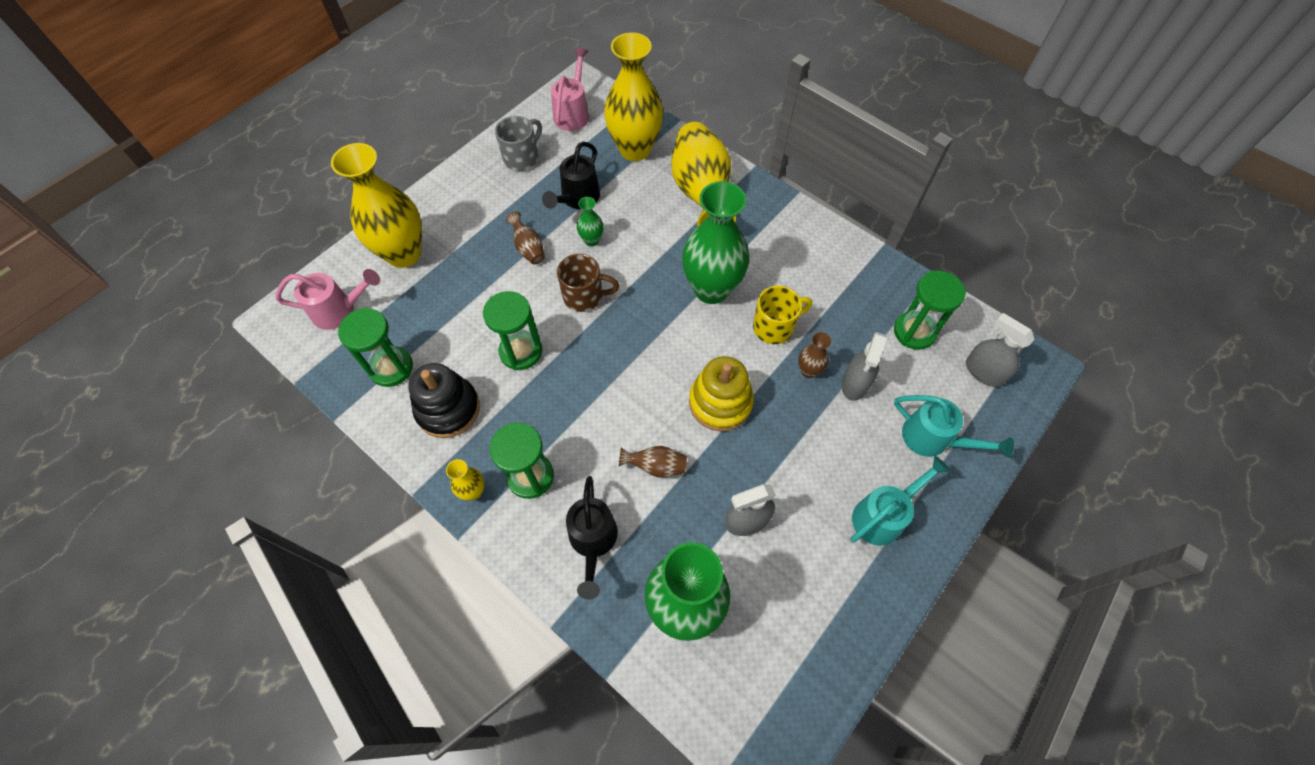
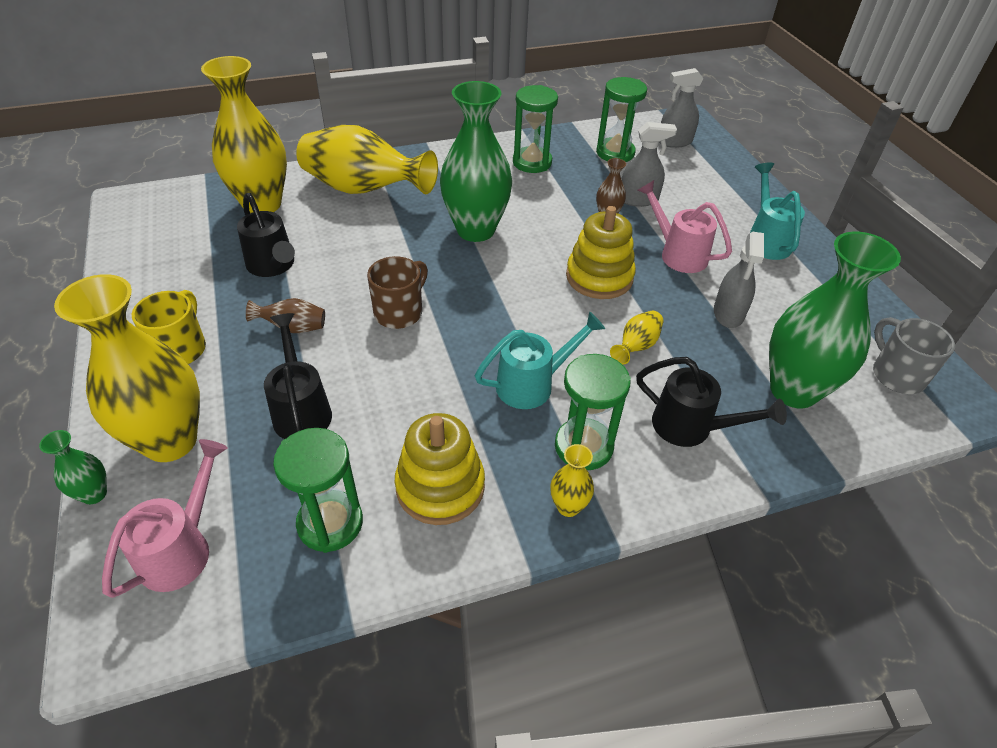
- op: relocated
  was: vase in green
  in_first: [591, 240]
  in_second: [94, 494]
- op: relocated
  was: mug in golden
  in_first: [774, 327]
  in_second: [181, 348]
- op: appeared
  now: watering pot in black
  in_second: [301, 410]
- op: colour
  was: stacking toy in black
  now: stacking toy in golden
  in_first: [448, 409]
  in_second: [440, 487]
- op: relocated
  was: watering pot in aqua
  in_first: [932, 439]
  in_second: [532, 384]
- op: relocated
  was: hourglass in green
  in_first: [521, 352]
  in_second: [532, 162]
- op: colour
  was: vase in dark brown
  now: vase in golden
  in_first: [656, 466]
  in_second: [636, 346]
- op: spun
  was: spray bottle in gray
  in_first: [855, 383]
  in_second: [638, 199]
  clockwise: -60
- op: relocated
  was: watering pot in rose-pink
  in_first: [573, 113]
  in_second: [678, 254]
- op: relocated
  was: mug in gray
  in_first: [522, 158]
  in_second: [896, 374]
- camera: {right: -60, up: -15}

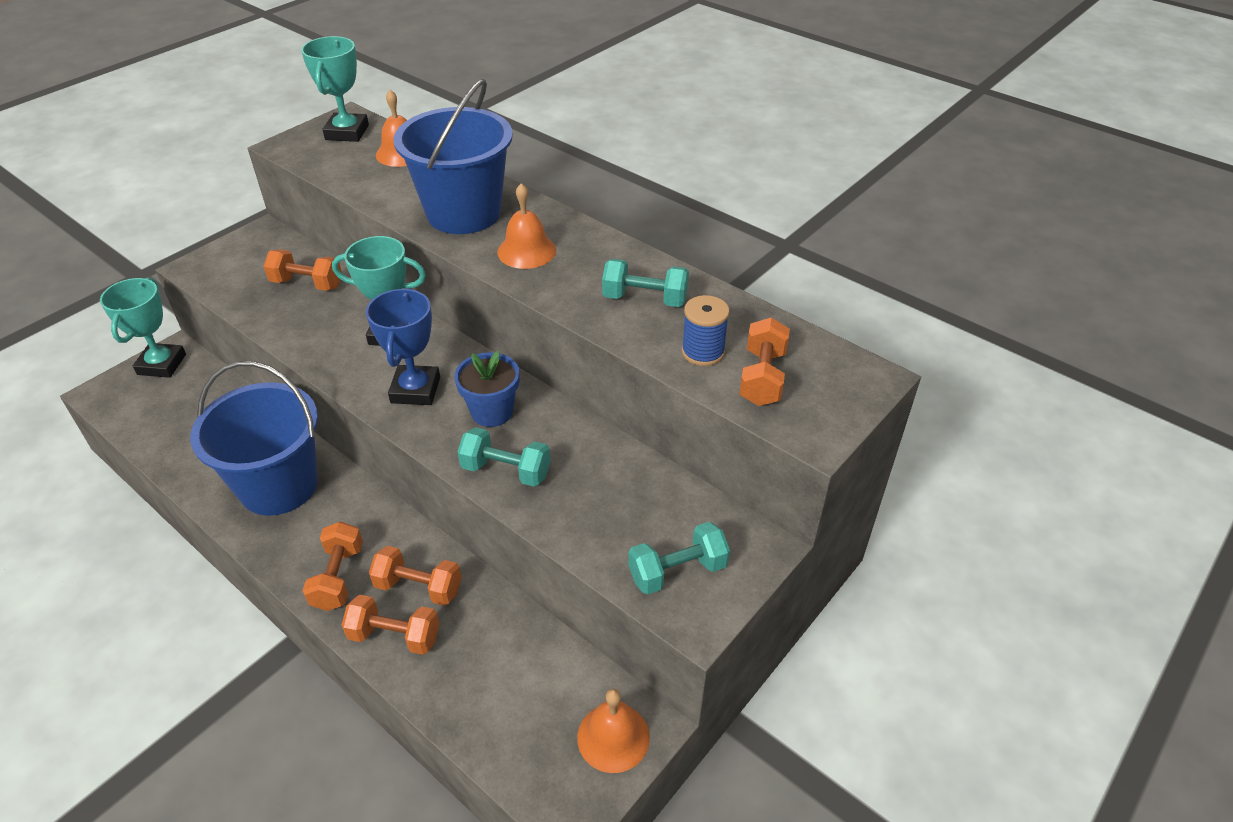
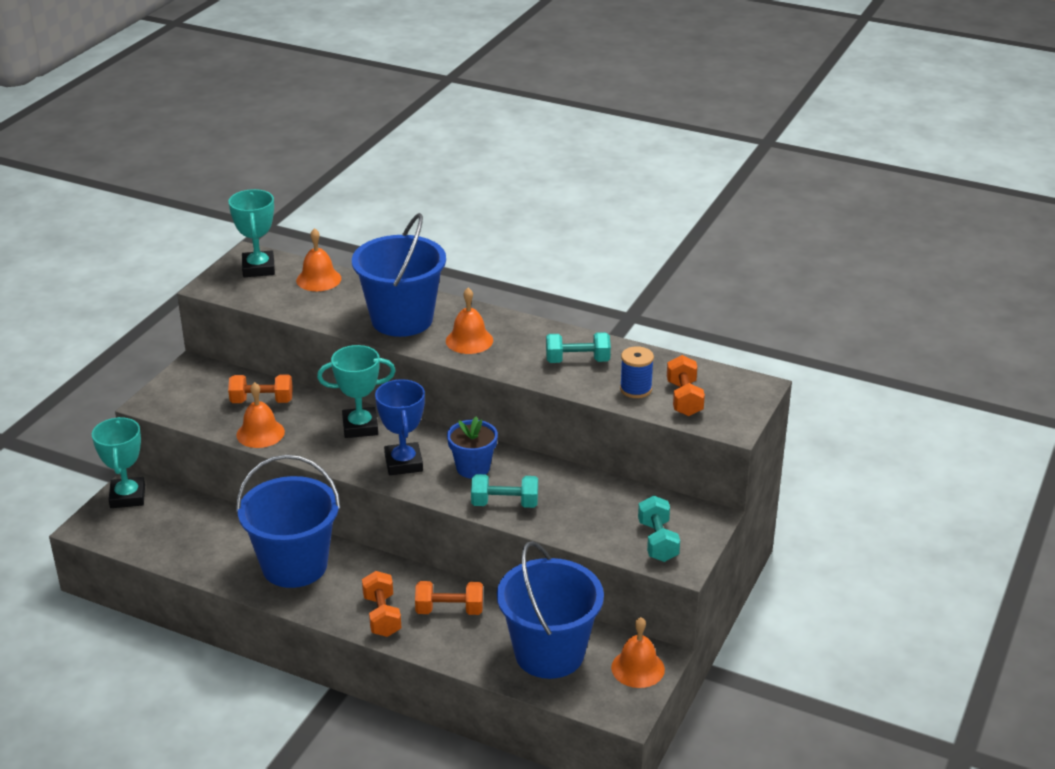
- op: appeared
  now: school bell in bright orange
  in_second: [260, 433]
- op: appeared
  now: bucket in cobalt
  in_second: [549, 653]
- op: spun
  was: dumbbell in aqua
  in_first: [677, 571]
  in_second: [657, 541]
  clockwise: -60
- op: missing
  was: dumbbell in bright orange
  in_first: [395, 636]
- camera: {right: -15, up: -10}

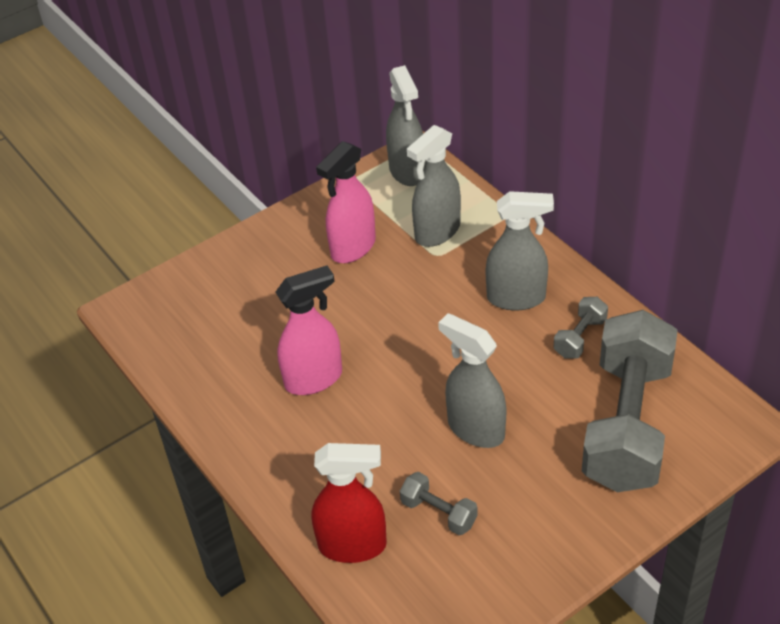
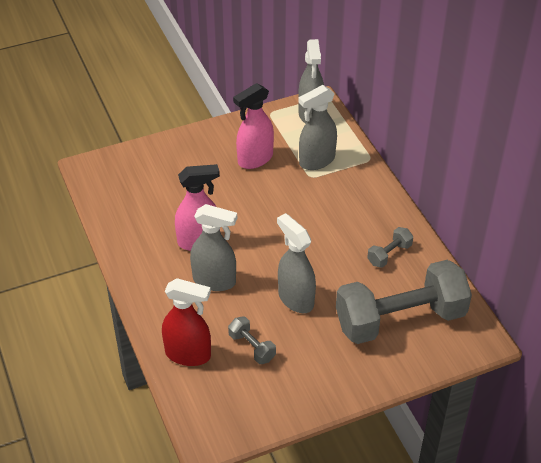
- op: relocated
  was: spray bottle in gray
  in_first: [517, 298]
  in_second: [214, 281]
- op: spun
  was: dumbbell in gray
  in_first: [627, 424]
  in_second: [400, 319]
  clockwise: 45
- camera: {right: 10, up: 0}

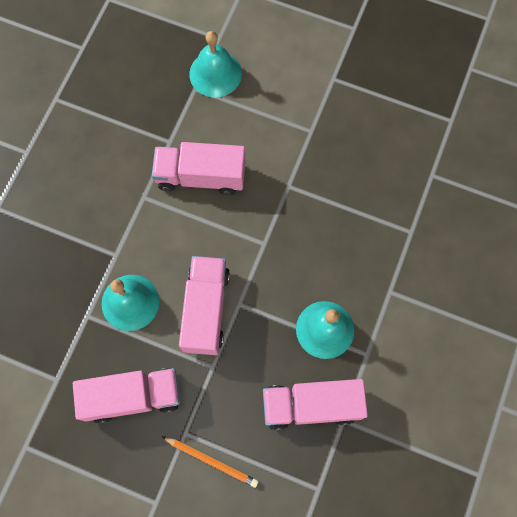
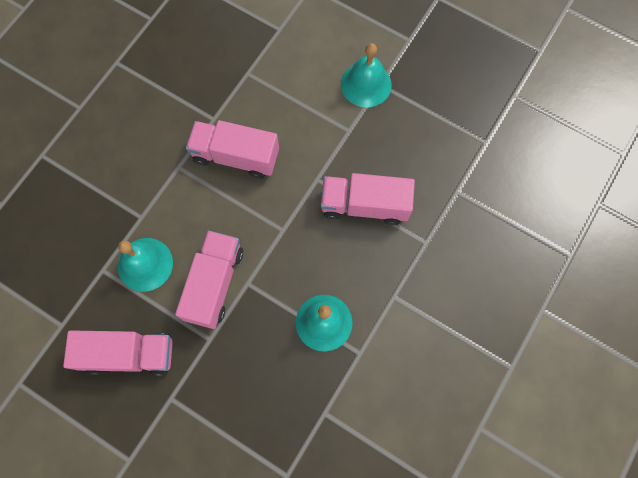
- op: relocated
  was: toy truck in rose-pink
  in_first: [311, 405]
  in_second: [364, 205]
- op: relocated
  was: school bell in aqua
  in_first: [215, 73]
  in_second: [366, 84]
- op: missing
  was: wooden pencil in bright orange
  in_first: [211, 461]
- camera: {right: 10, up: 0}

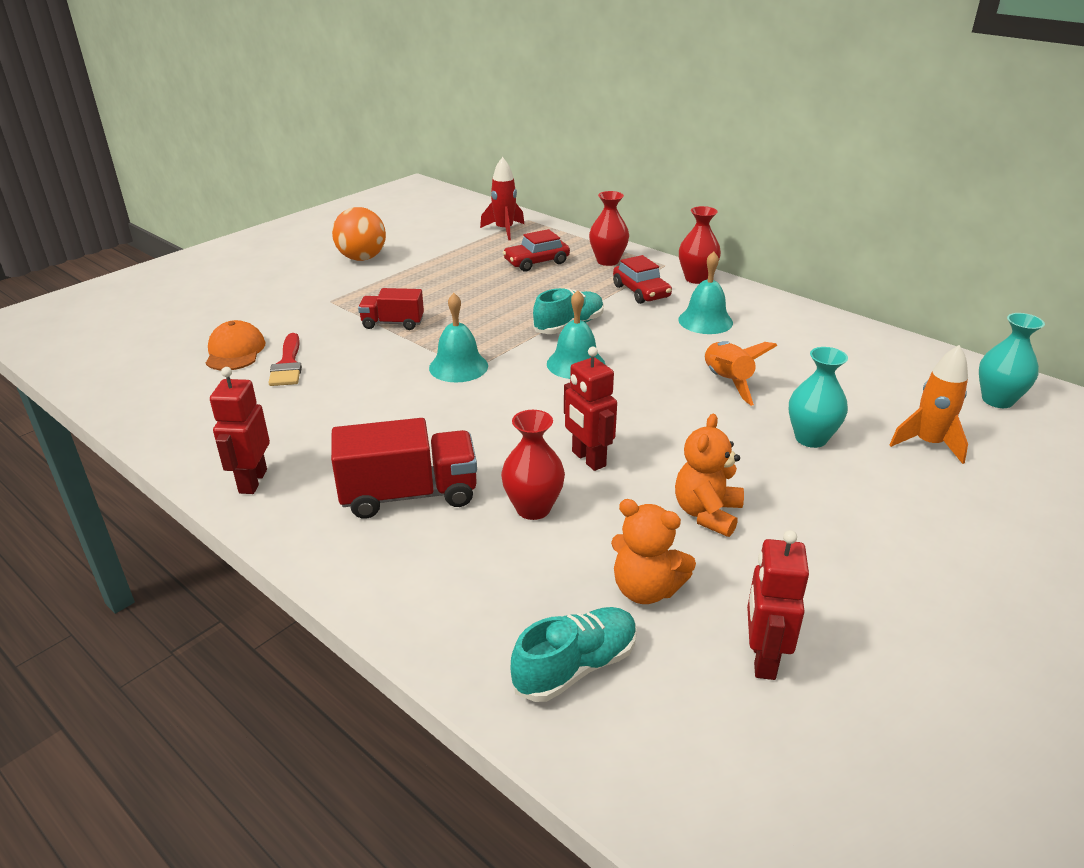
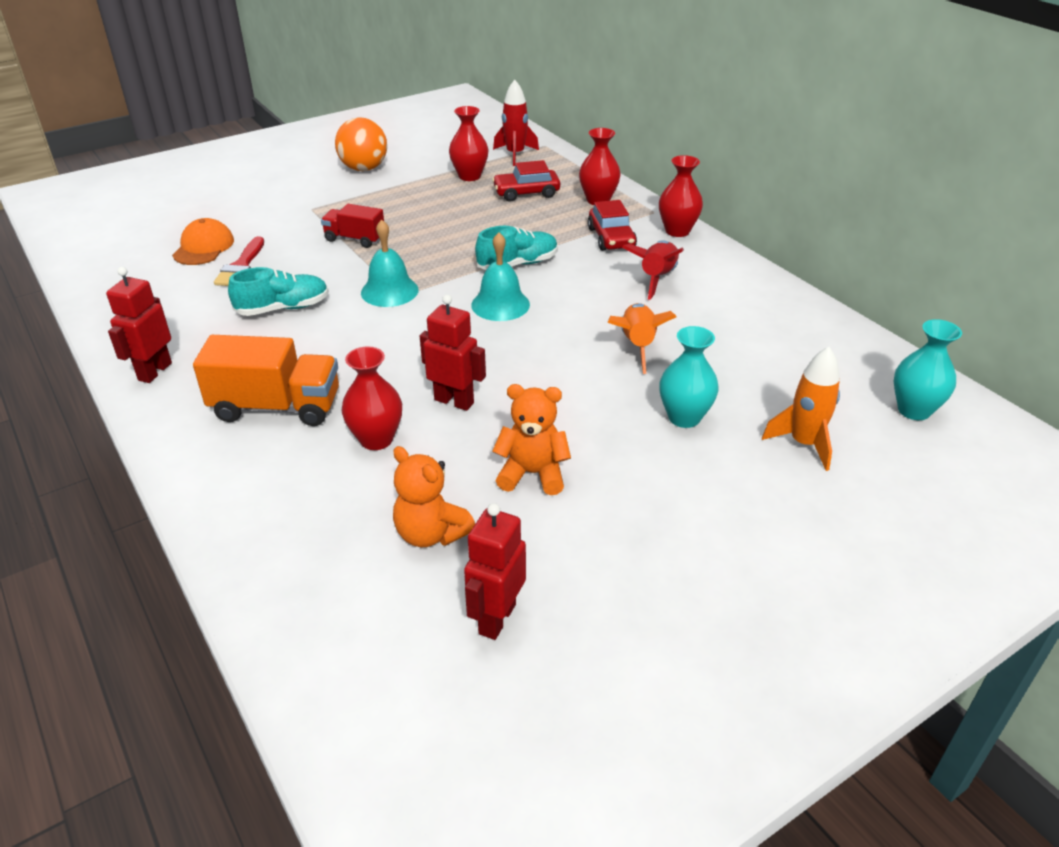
- op: colour
  was: toy truck in red
  now: toy truck in bright orange
  in_first: [409, 495]
  in_second: [276, 407]
- op: relocated
  was: sneaker in aqua
  in_first: [575, 667]
  in_second: [283, 308]
- op: spun
  was: toy robot in red
  in_first: [588, 459]
  in_second: [454, 401]
  clockwise: 135
- op: appeared
  now: vase in red
  in_second: [469, 176]
- op: spun
  was: teddy bear in bright orange
  in_first: [707, 513]
  in_second: [532, 474]
  clockwise: 60
- op: exchanged
  was: school bell in aqua
  now: toy rocket in red
  in_first: [705, 321]
  in_second: [657, 278]
- camera: {right: 15, up: 5}

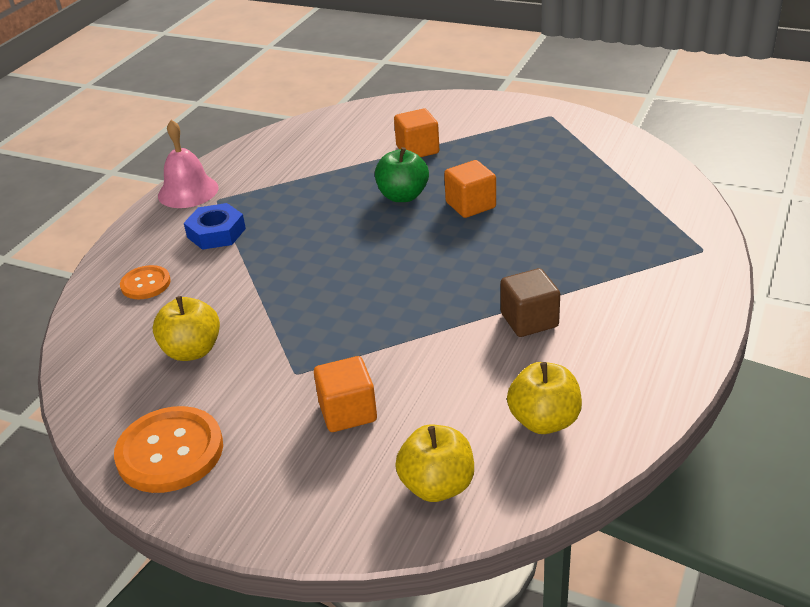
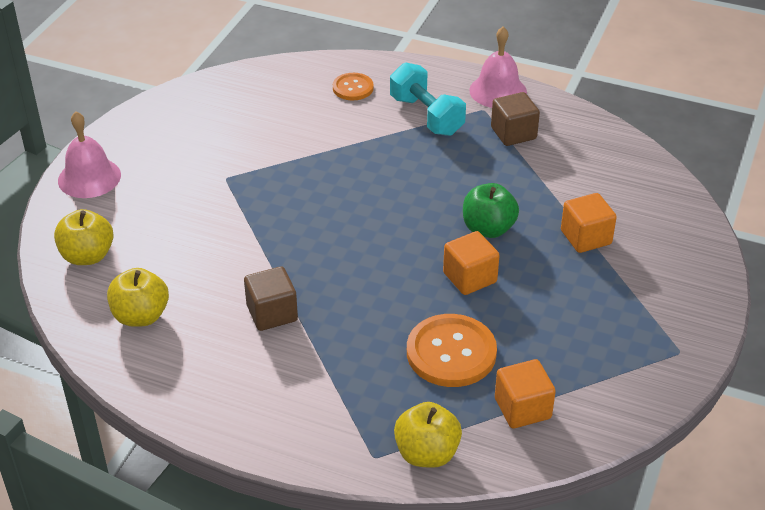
- op: appeared
  now: school bell in rose-pink
  in_second: [89, 177]
- op: exchanged
  was: hexagon nut in cobalt
  now: dumbbell in aqua
  in_first: [216, 233]
  in_second: [426, 116]
- op: relocated
  was: toy apple in golden
  in_first: [192, 351]
  in_second: [427, 453]
- op: relocated
  was: sewing button in bright orange
  in_first: [170, 452]
  in_second: [451, 353]
- op: appeared
  now: solid cube in dark brown
  in_second: [513, 133]
- op: relocated
  was: solid cube in bright orange
  in_first: [347, 412]
  in_second: [522, 408]
- camera: {right: 85, up: 5}

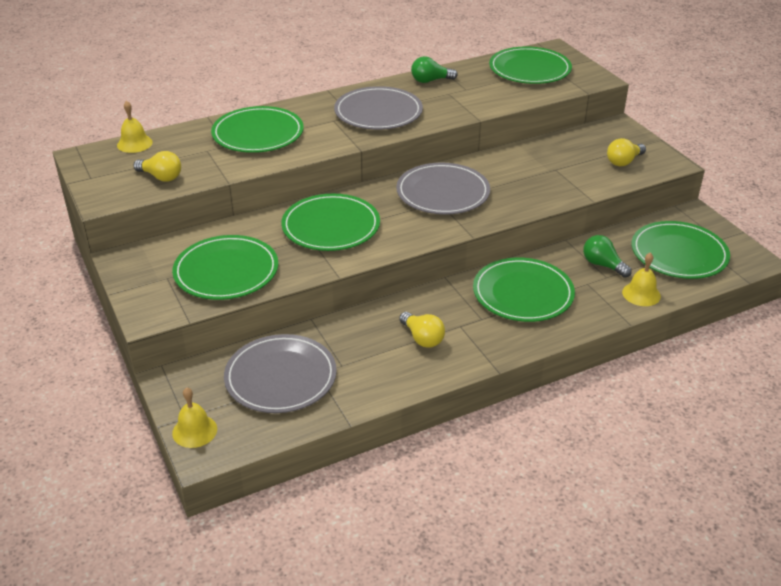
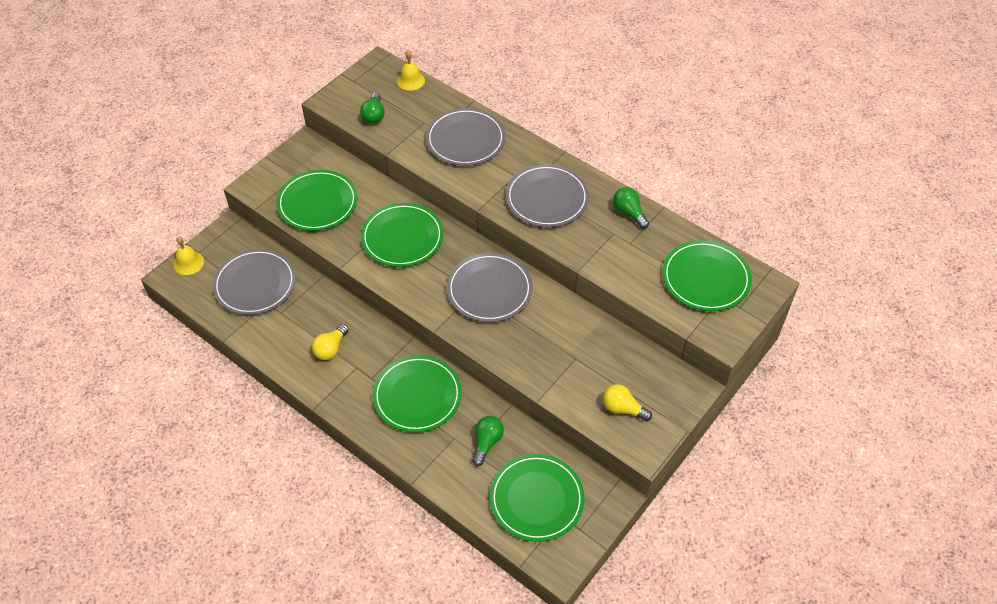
- op: colour
  was: lightbulb in golden
  now: lightbulb in green
  in_first: [161, 177]
  in_second: [374, 115]
- op: colour
  was: plate in green
  now: plate in gray
  in_first: [258, 133]
  in_second: [465, 140]
- op: missing
  was: school bell in golden
  in_first: [641, 294]
- camera: {right: 65, up: 15}

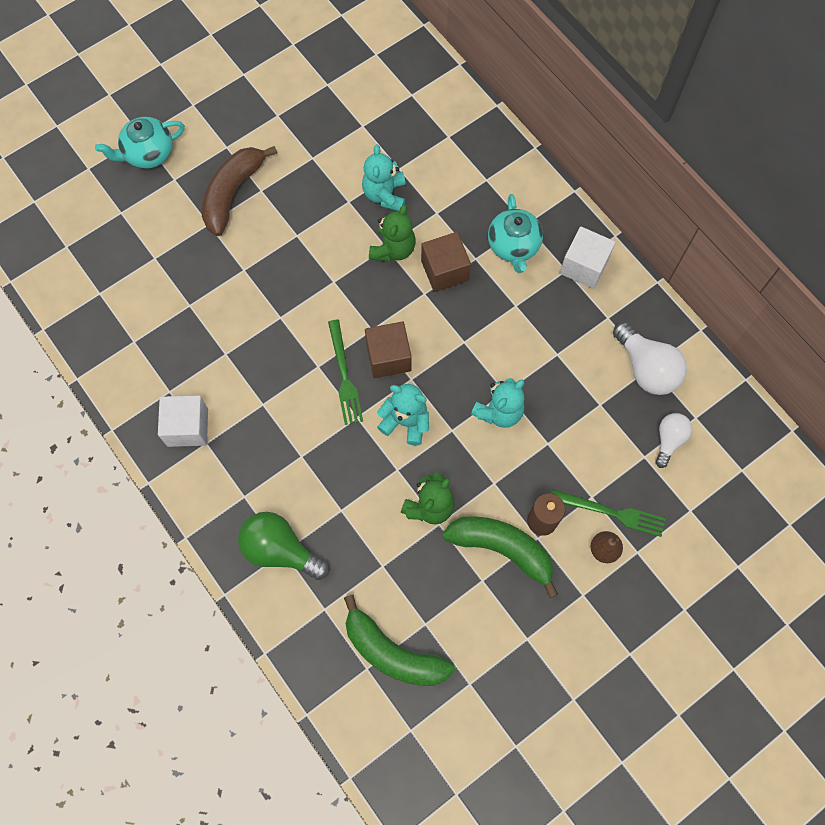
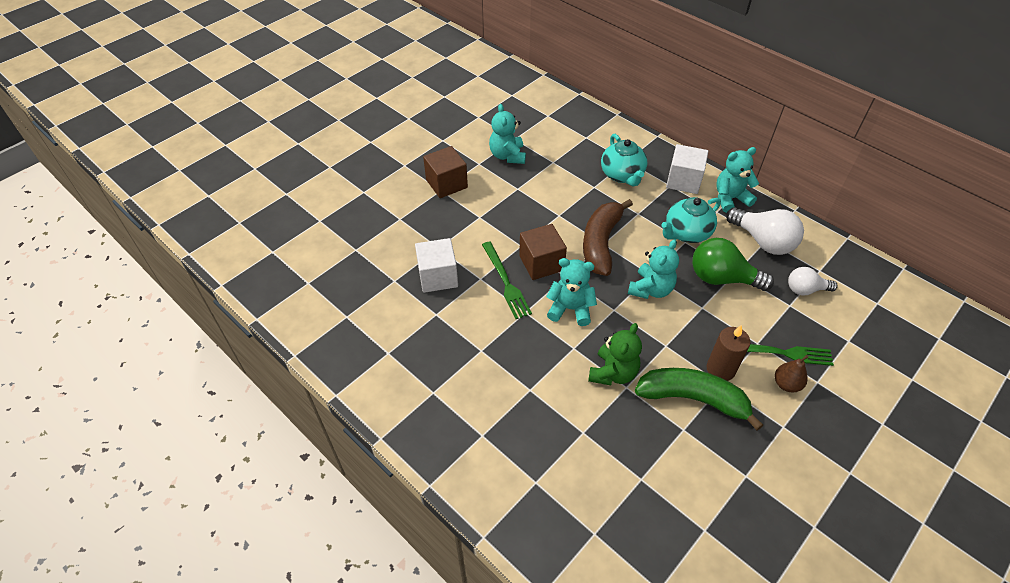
- op: relocated
  was: solid cube in pure white
  in_first: [187, 427]
  in_second: [438, 276]
- op: relocated
  was: solid cube in dark brown
  in_first: [445, 270]
  in_second: [446, 184]
- op: relocated
  was: toy banana in dark brown
  in_first: [232, 193]
  in_second: [601, 243]
- op: relocated
  was: tea pot in aqua
  in_first: [148, 154]
  in_second: [686, 233]
- op: relocated
  was: lightbulb in green
  in_first: [280, 550]
  in_second: [722, 278]
- op: appeared
  now: teddy bear in aqua
  in_second: [730, 199]
- op: spun
  was: lightbulb in pure white
  in_first: [669, 440]
  in_second: [805, 289]
  clockwise: -105
- op: missing
  was: toy banana in green
  in_first: [392, 652]
- op: missing
  was: teddy bear in green
  in_first: [393, 249]
- camera: {right: -10, up: -20}

